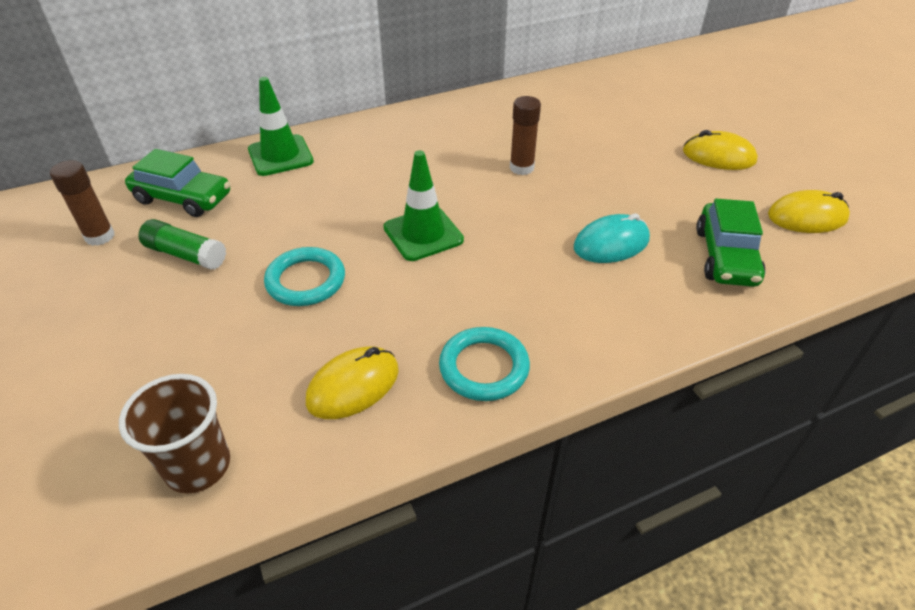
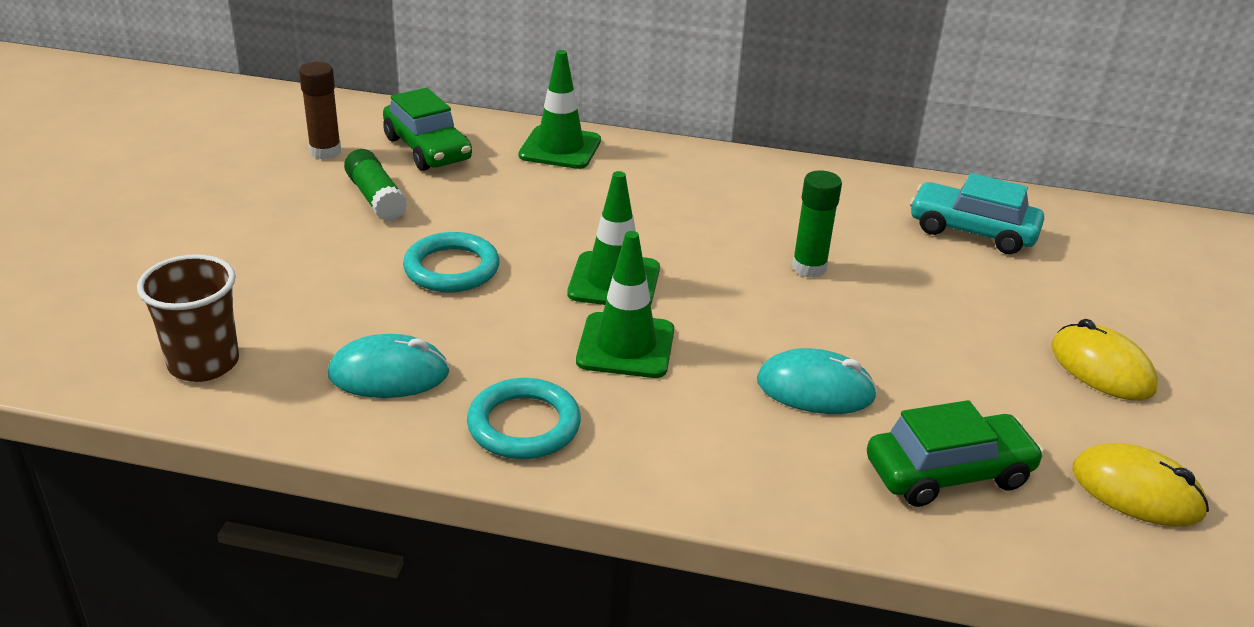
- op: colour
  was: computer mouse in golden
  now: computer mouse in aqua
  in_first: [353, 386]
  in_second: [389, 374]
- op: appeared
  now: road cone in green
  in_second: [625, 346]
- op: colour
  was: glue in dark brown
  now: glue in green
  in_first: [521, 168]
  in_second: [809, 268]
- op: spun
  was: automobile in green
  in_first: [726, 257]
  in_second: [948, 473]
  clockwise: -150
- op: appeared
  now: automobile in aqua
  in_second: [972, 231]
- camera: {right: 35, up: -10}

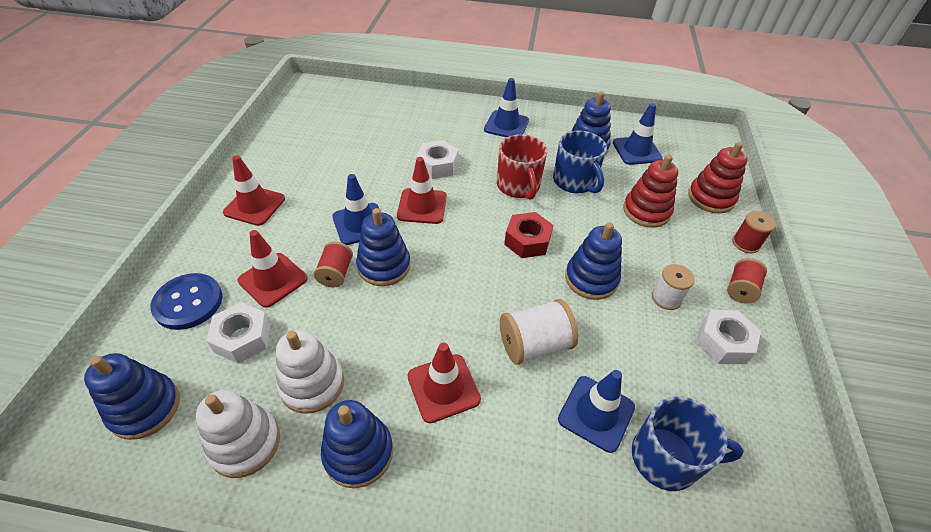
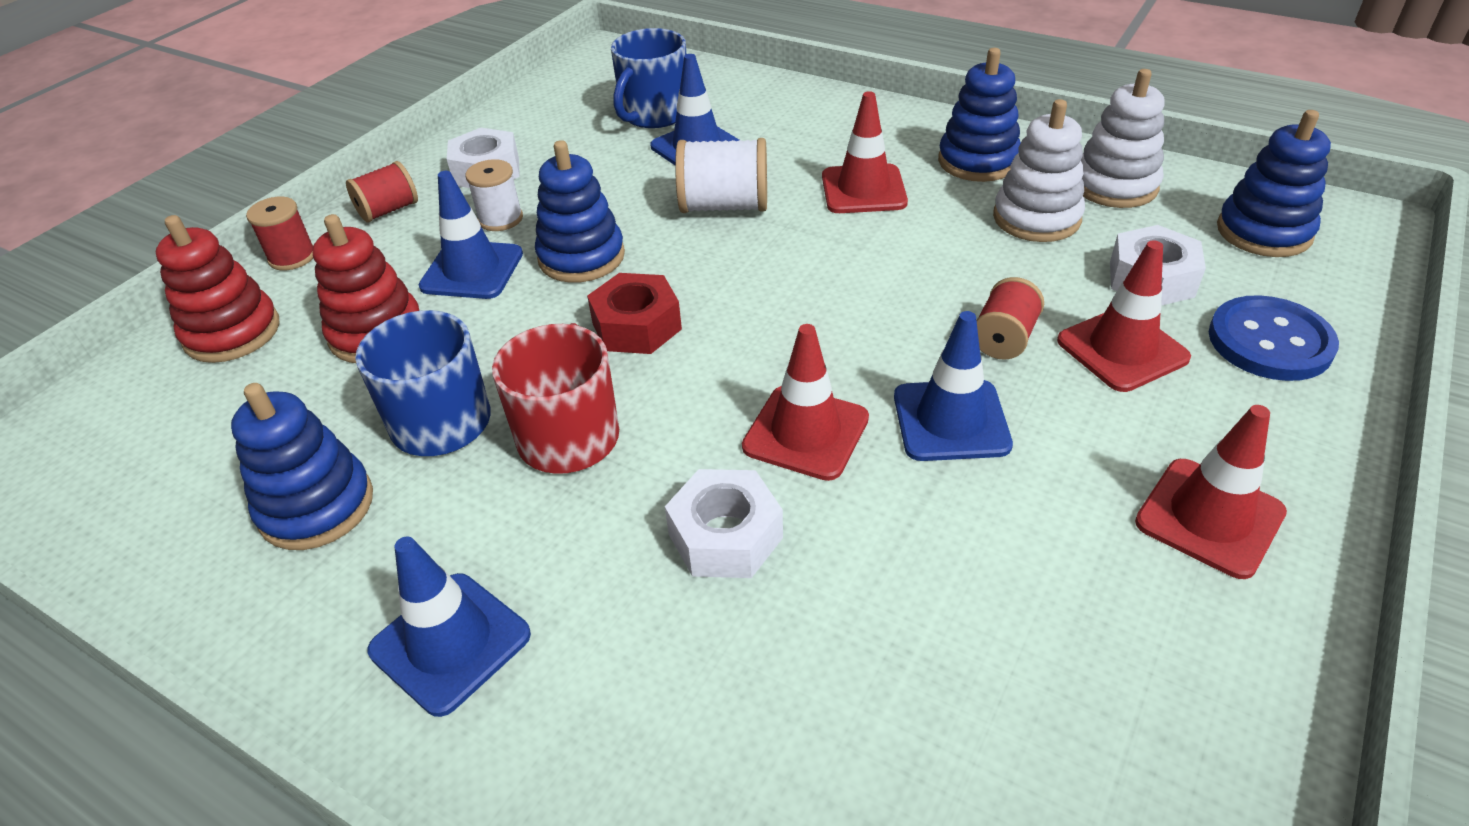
- op: relocated
  was: road cone in cobalt
  in_first: [636, 151]
  in_second: [472, 270]
- op: spun
  was: mug in cobalt
  in_first: [666, 458]
  in_second: [654, 114]
  clockwise: -90
- op: missing
  was: stacking toy in cobalt
  in_first: [384, 266]
- camera: {right: -155, up: -5}

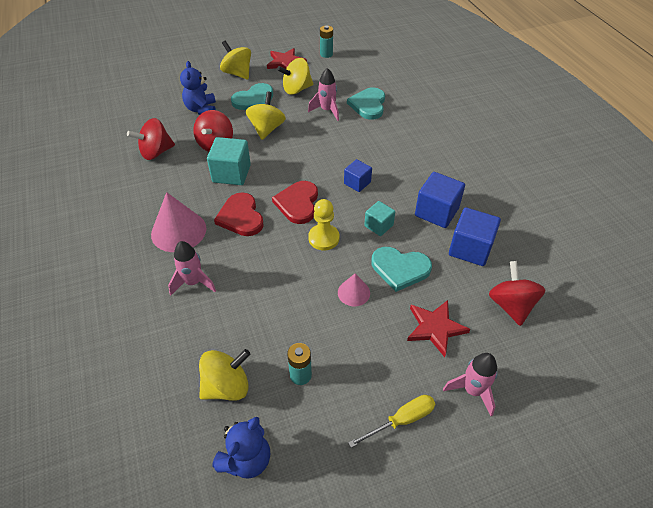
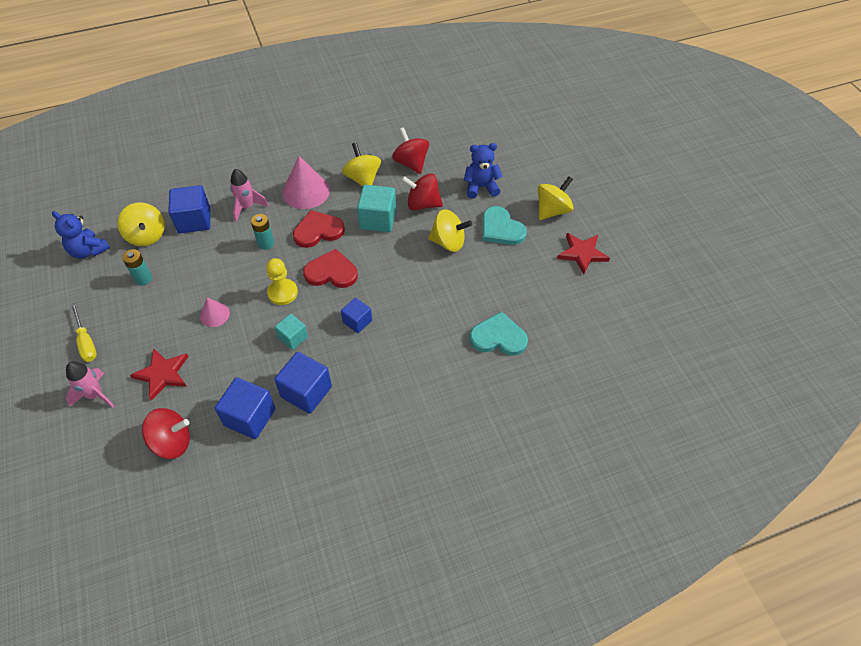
- op: appeared
  now: solid cube in cobalt
  in_second: [194, 220]
- op: relocated
  was: AA battery in aqua
  in_first: [326, 54]
  in_second: [266, 243]
- op: relocated
  was: whirligig in golden
  in_first: [296, 89]
  in_second: [363, 179]
- op: missing
  was: toy rocket in rose-pink
  in_first: [327, 111]
- op: missing
  was: heart shape in aqua
  in_first: [400, 269]
- camera: {right: 90, up: 5}

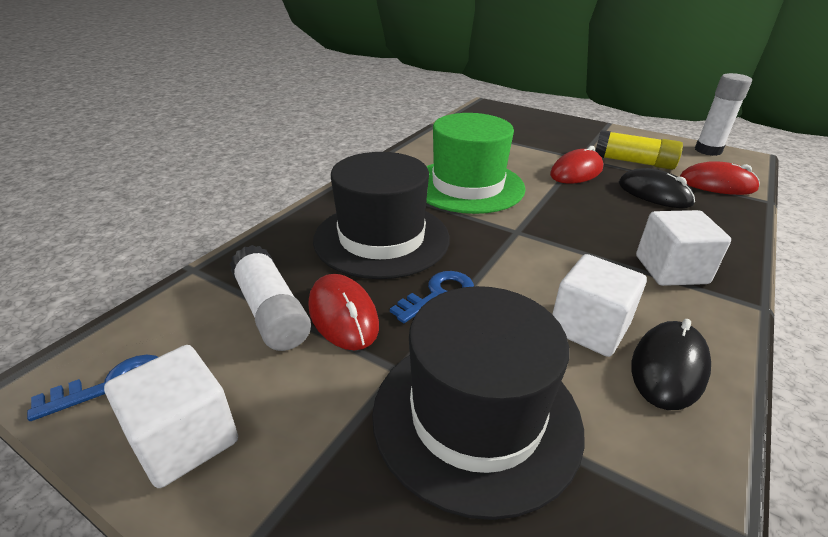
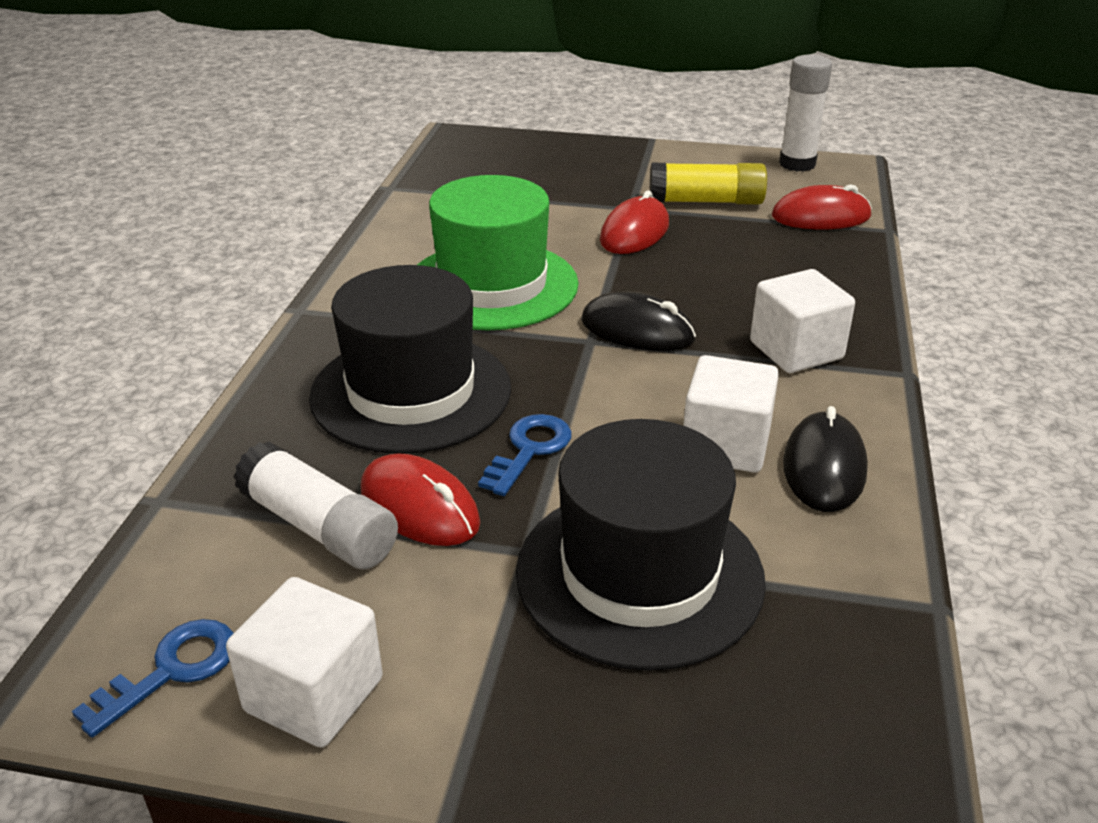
- op: relocated
  was: computer mouse in black
  in_first: [654, 193]
  in_second: [637, 330]
- camera: {right: -20, up: 0}

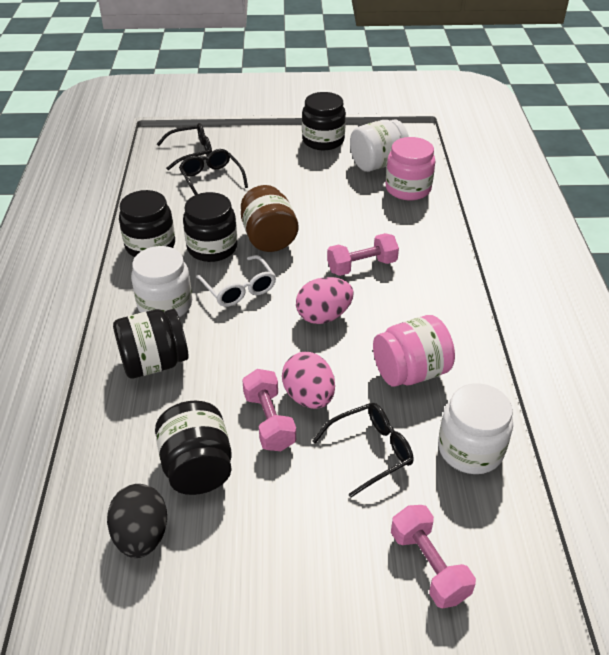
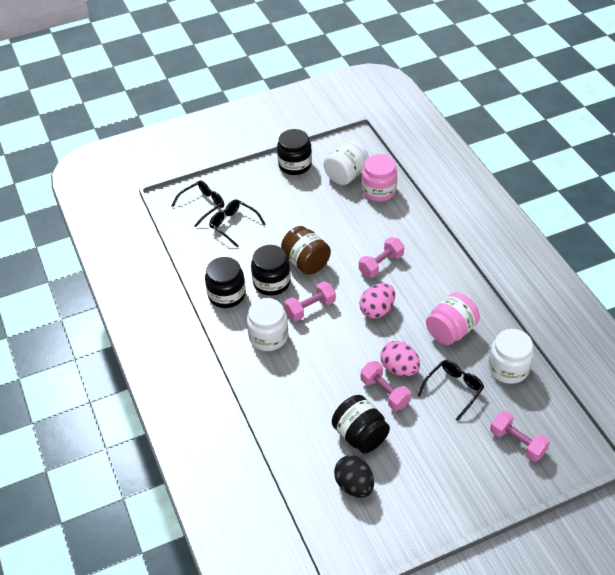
- op: exchanged
  was: glasses in pure white
  now: dumbbell in rose-pink
  in_first: [239, 289]
  in_second: [310, 308]
- op: missing
  was: jam jar in black
  in_first: [154, 363]
- camera: {right: -20, up: 5}

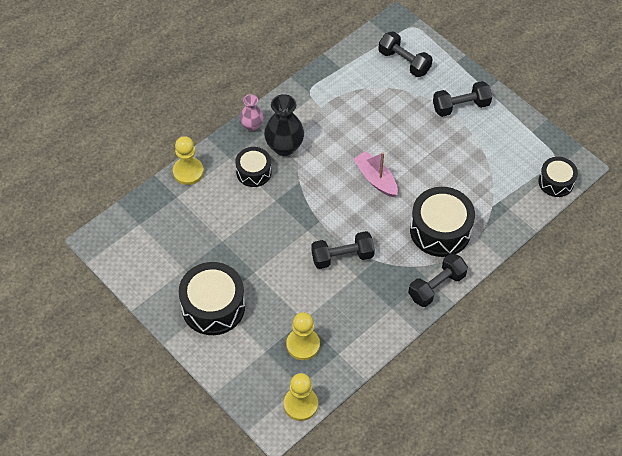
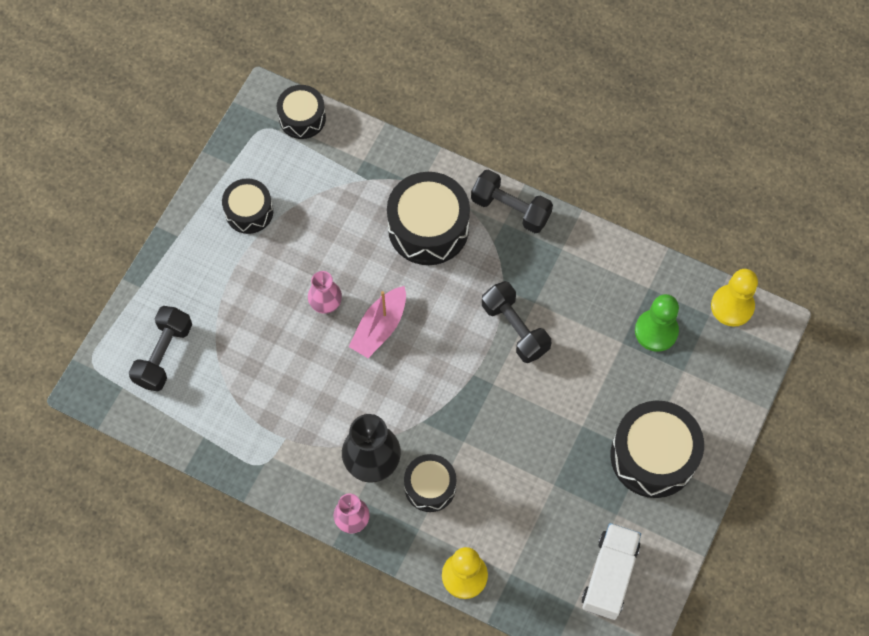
- op: appeared
  now: snare drum in black
  in_second: [249, 211]
- op: appeared
  now: vase in rose-pink
  in_second: [326, 304]
- op: appeared
  now: toy truck in pure white
  in_second: [609, 576]
- op: colour
  was: pawn in golden
  now: pawn in green
  in_first: [303, 345]
  in_second: [656, 331]
- op: missing
  was: dumbbell in black
  in_first: [460, 106]
- camera: {right: -110, up: 10}

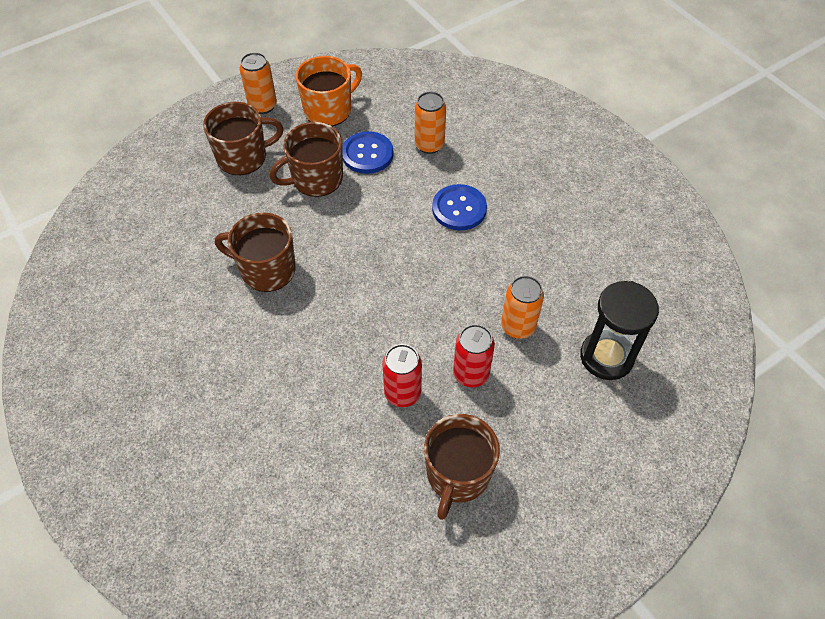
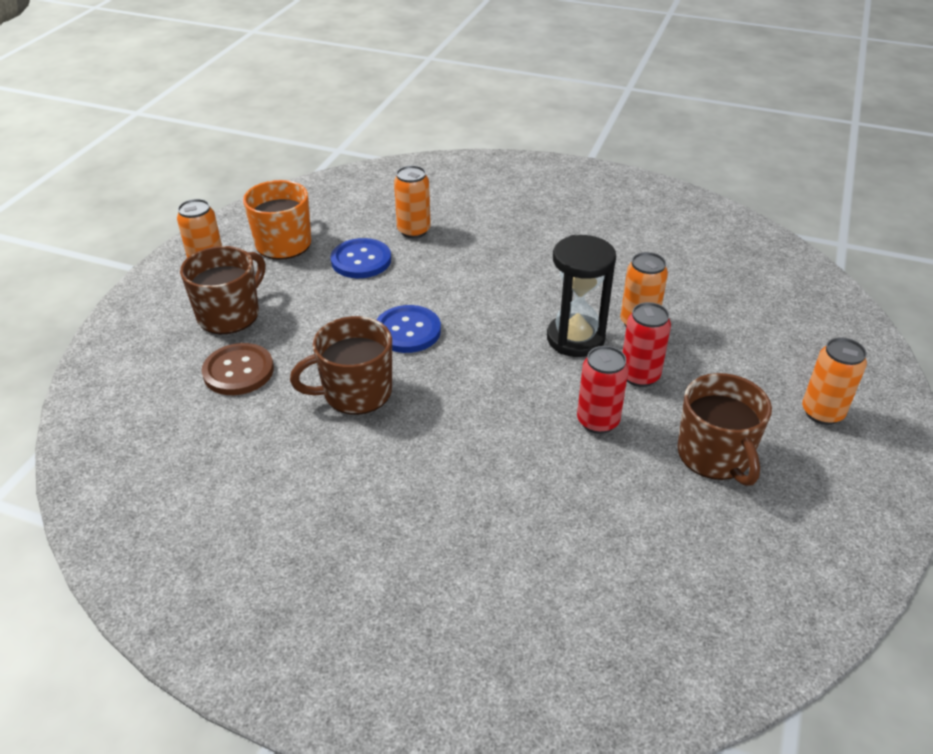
- op: appeared
  now: sewing button in dark brown
  in_second: [238, 371]
- op: relocated
  was: sewing button in cobalt
  in_first: [459, 209]
  in_second: [407, 331]
- op: relocated
  was: hourglass in black
  in_first: [606, 357]
  in_second: [575, 339]
- op: appeared
  now: tin in bright orange
  in_second: [822, 413]
- op: missing
  was: mug in dark brown
  in_first: [316, 179]
- camera: {right: -35, up: -15}

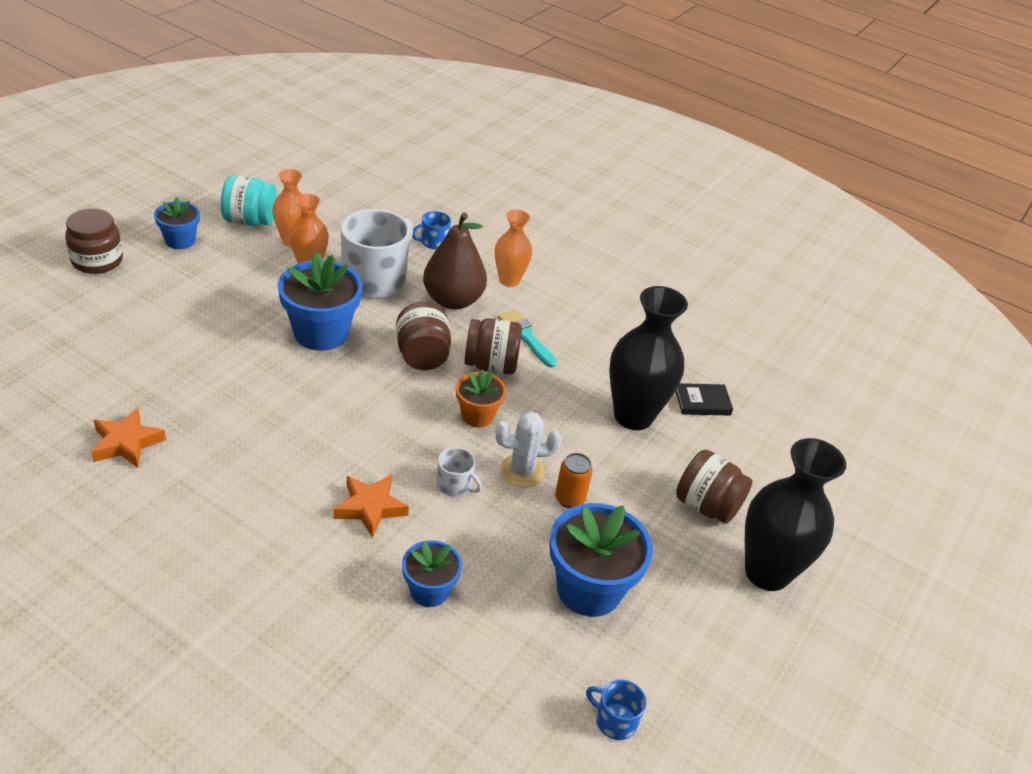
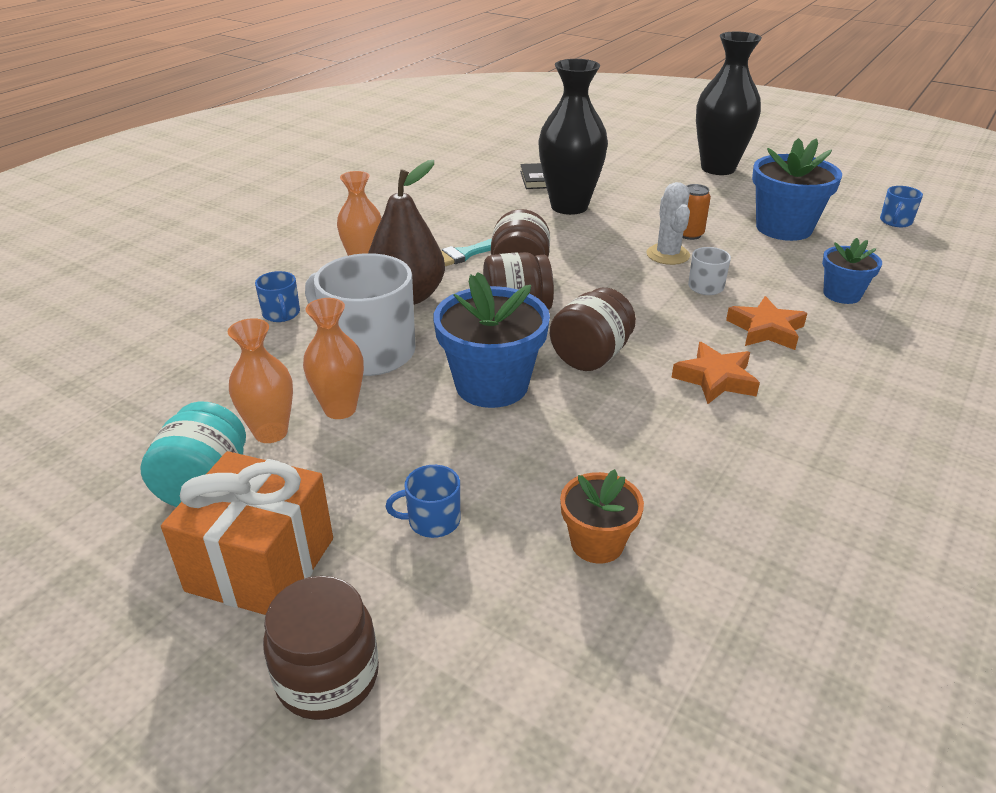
- op: exchanged
  was: plant pot in cobalt
  now: gift in bright orange
  in_first: [180, 240]
  in_second: [261, 564]
- op: appeared
  now: mug in cobalt
  in_second: [432, 520]
- op: relocated
  was: jam jar in dark brown
  in_first: [706, 506]
  in_second: [590, 356]
- op: relocated
  was: plant pot in bright orange
  in_first: [477, 415]
  in_second: [597, 543]
- op: relocated
  was: star shape in bright orange
  in_first: [127, 443]
  in_second: [715, 379]
- camera: {right: -85, up: -5}

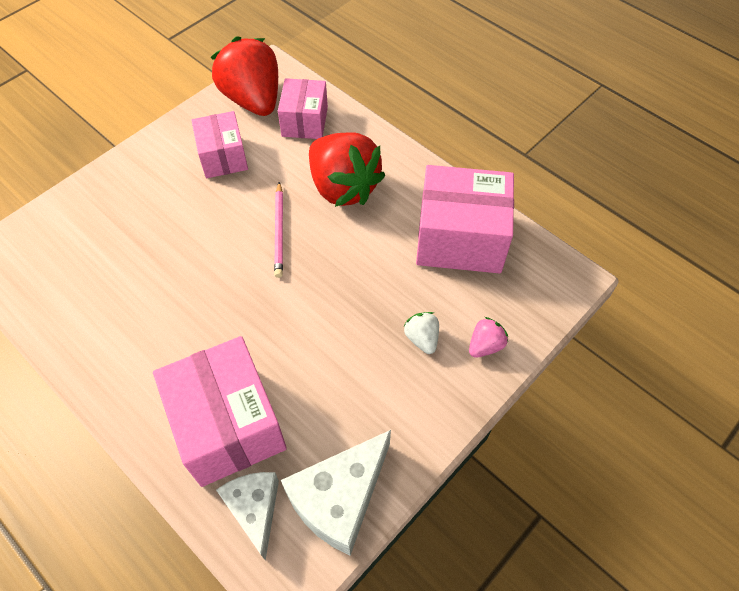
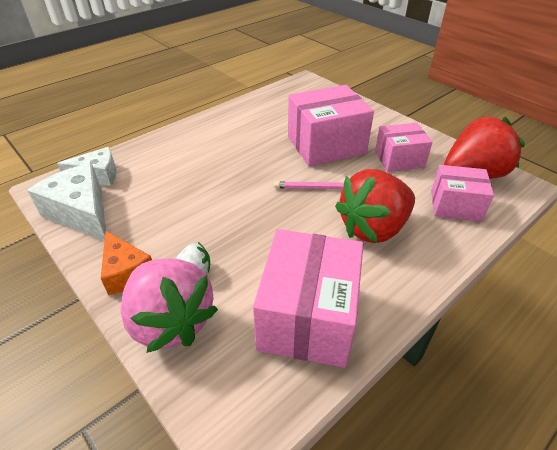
- op: appeared
  now: cheese in bright orange
  in_second: [126, 272]
- op: size
  was: toy strawberry in rose-pink
  in_first: [485, 345]
  in_second: [171, 321]
  ratio: 2.31
- op: relocated
  was: parcel in rose-pink
  in_first: [228, 424]
  in_second: [326, 145]
- camera: {right: 95, up: -15}

